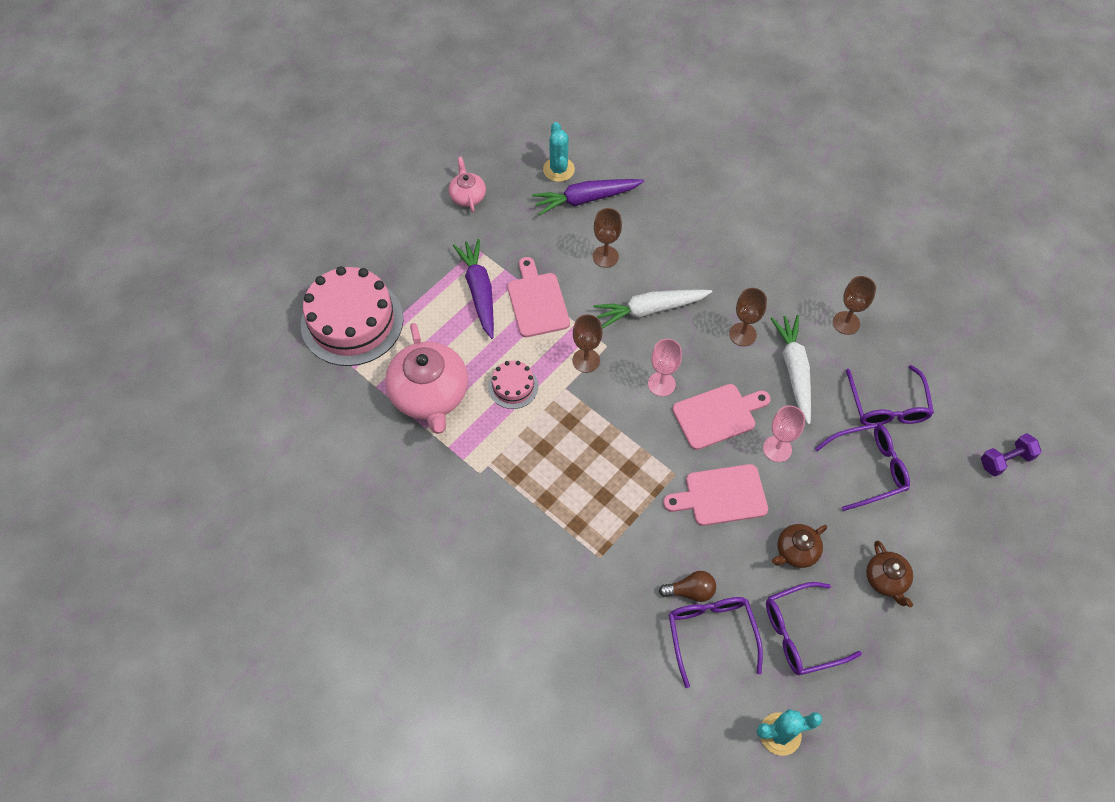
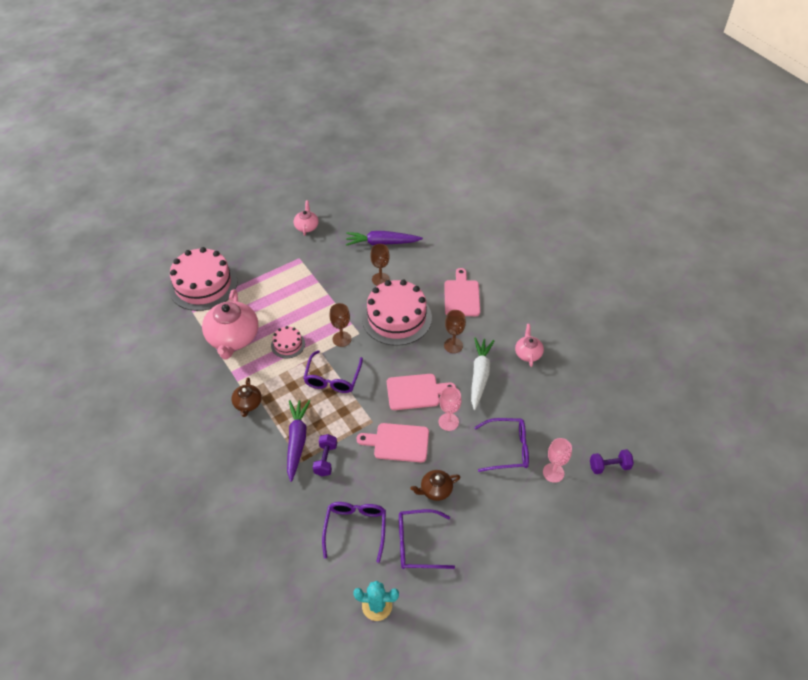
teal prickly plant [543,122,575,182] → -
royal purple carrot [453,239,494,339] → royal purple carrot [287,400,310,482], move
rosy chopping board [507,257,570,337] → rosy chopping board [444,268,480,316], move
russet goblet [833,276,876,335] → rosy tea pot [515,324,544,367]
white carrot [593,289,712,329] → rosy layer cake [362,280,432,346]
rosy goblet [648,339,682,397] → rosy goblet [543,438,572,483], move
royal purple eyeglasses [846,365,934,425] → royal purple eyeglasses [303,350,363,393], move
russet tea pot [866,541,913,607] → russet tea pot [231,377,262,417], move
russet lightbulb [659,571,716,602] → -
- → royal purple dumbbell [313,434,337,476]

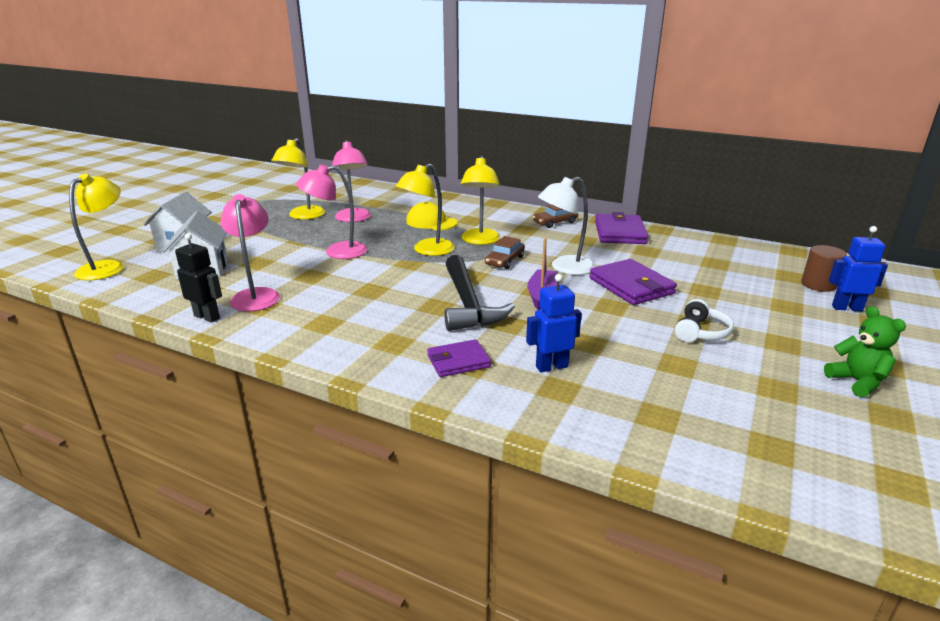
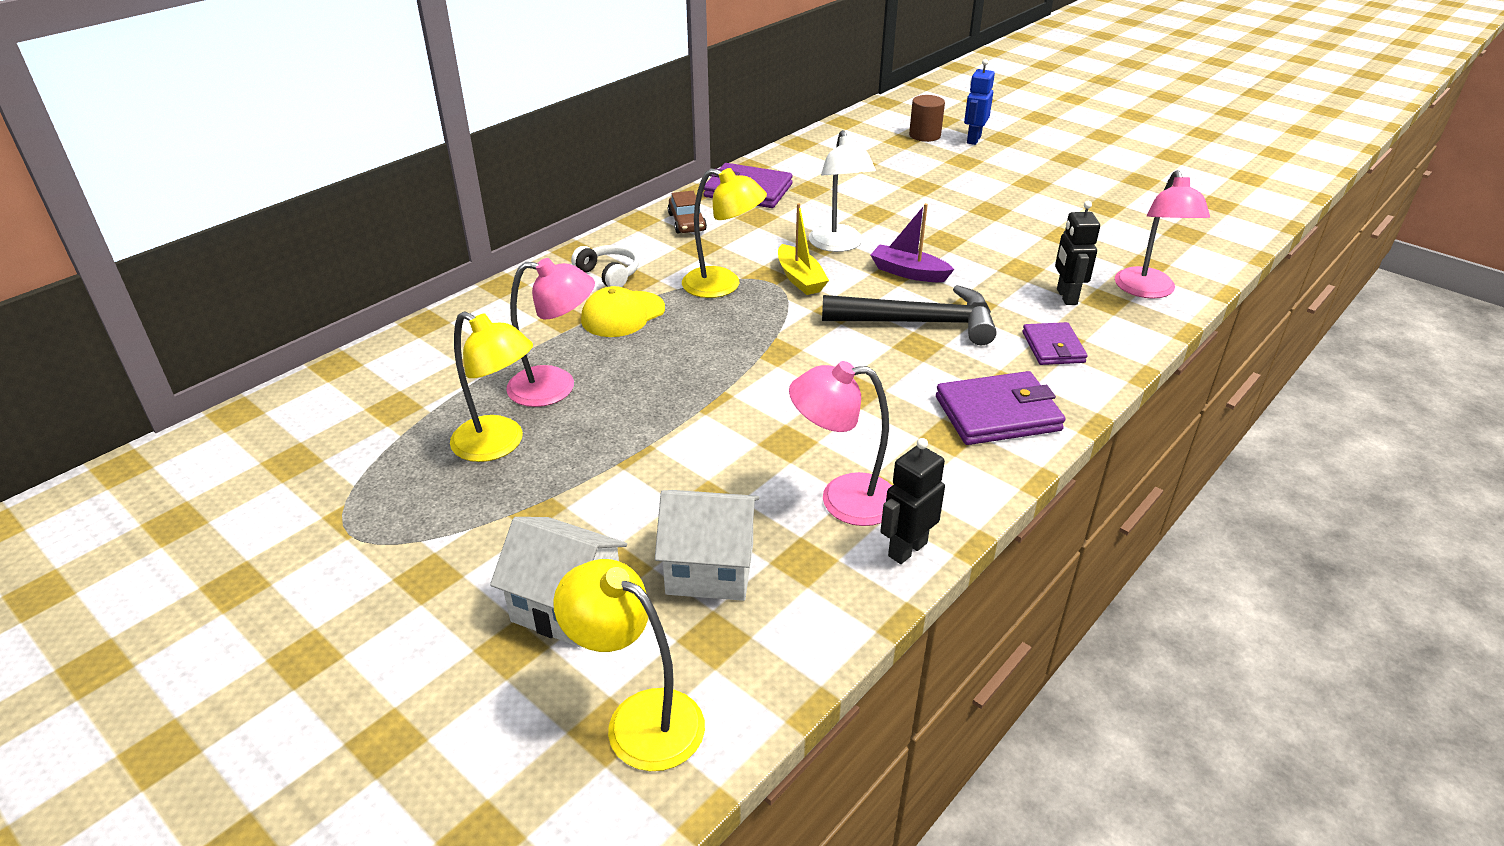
rosy desk lamp [296,164,367,259] → rosy desk lamp [1115,170,1210,299], move
yellow desk lamp [396,164,455,256] → -
russet toy car [485,236,525,269] → yellow boat [778,203,829,295]
royal purple wallet [589,259,677,305] → royal purple wallet [936,371,1066,445], move
royal blue robot figure [526,274,582,372] → ebony robot figure [1055,201,1100,305]
white over-ear headphones [675,299,734,342] → white over-ear headphones [571,245,639,287], move
emerald teddy [824,306,906,397] → -

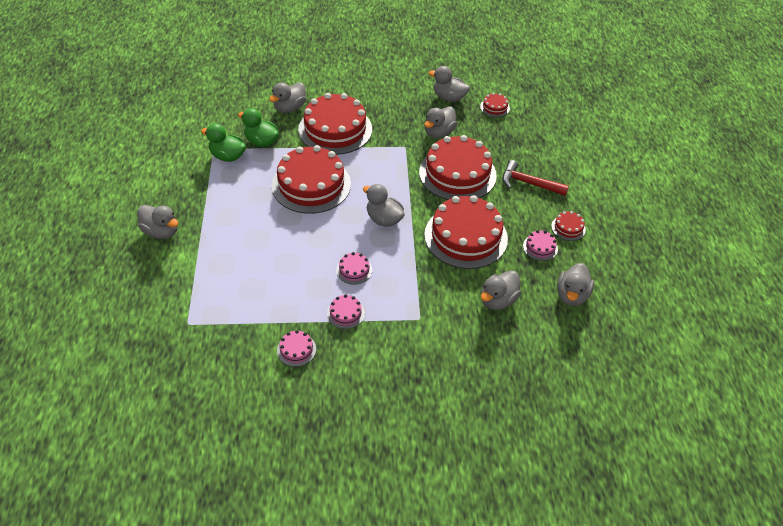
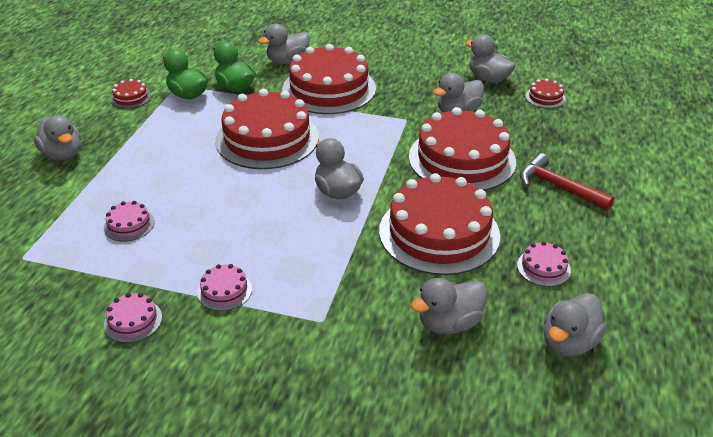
crimson layer cake [551,211,586,241] → crimson layer cake [111,79,151,109], move
rosy layer cake [336,252,372,285] → rosy layer cake [104,201,155,242], move

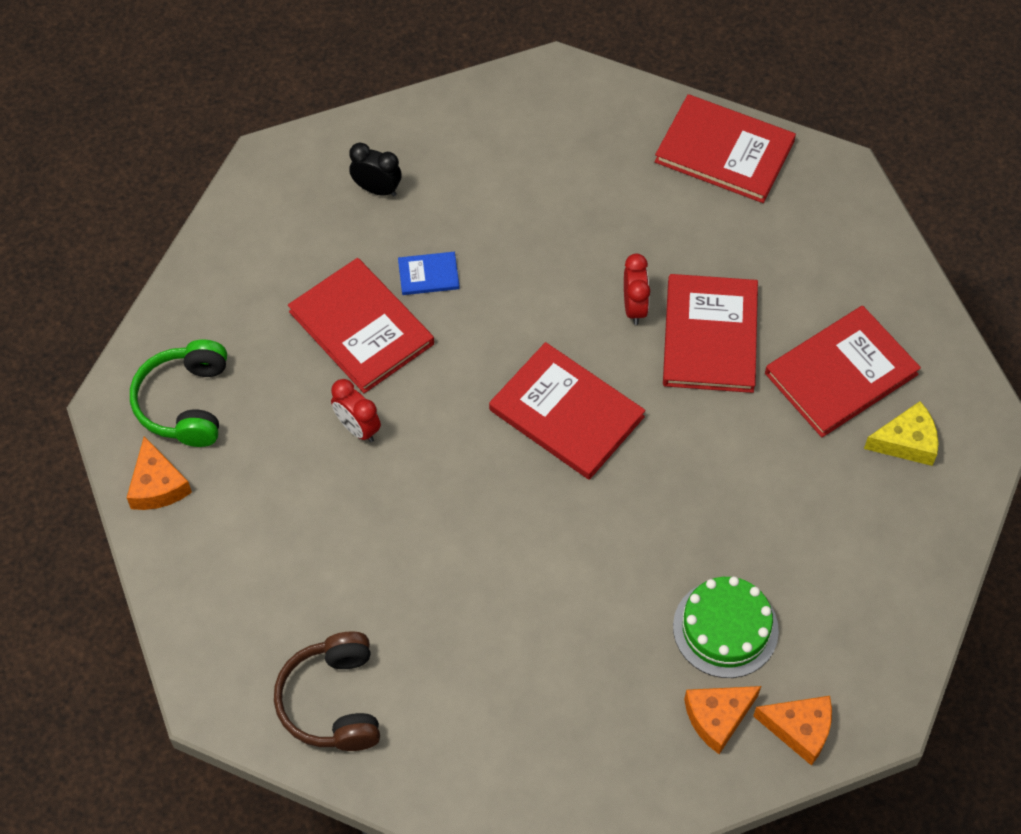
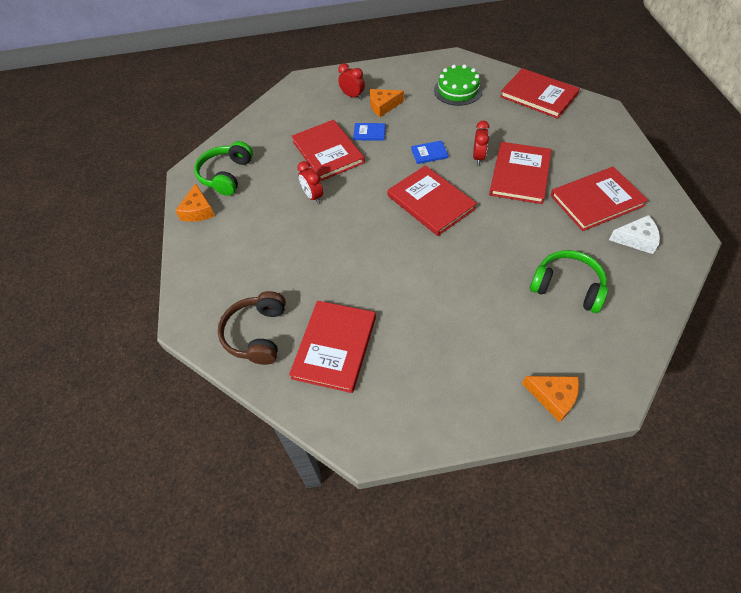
ebony alarm clock [349,143,402,197] → crimson alarm clock [338,63,365,99]
yellow cheese wedge [864,401,938,466] → white cheese wedge [609,215,660,254]
emerald layer cake [673,576,779,678] → emerald layer cake [434,65,483,106], move
orange-coloured cheese wedge [684,686,761,754] → orange-coloured cheese wedge [370,89,404,117], move
- → royal blue hardback [411,140,448,164]
- → emerald over-ear headphones [530,250,608,313]
- → crimson hardback [289,301,376,393]

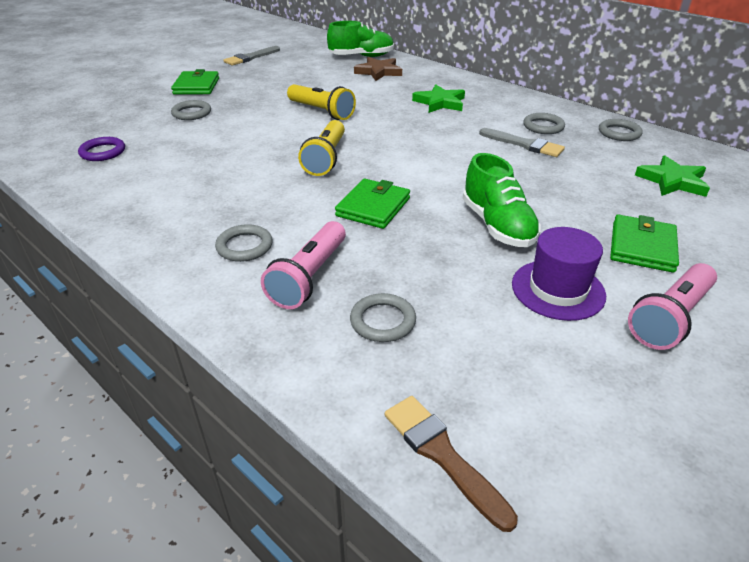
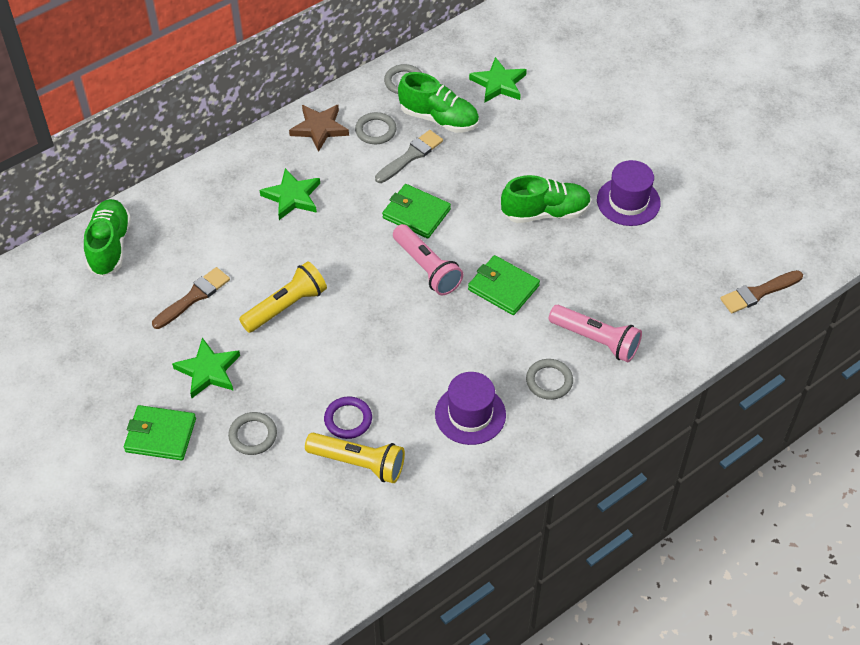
grey paintbrush [223,46,280,66] → -
russet star shape [354,57,402,81] → russet star shape [289,105,349,152], move
yellow torch [298,120,345,176] → yellow torch [305,433,405,483], move
royal purple hoop [78,137,125,161] → royal purple hoop [324,396,372,439], move
emerald wallet [610,214,679,273] → emerald wallet [382,184,451,238], move
rosy torch [628,263,717,350] → rosy torch [393,224,463,295], move
grey hoop [350,293,416,342] → -
- → emerald lace-up shoe [398,72,479,133]
- → russet paintbrush [152,267,230,329]
- → emerald star shape [172,338,240,398]
- → royal purple top hat [435,372,506,445]

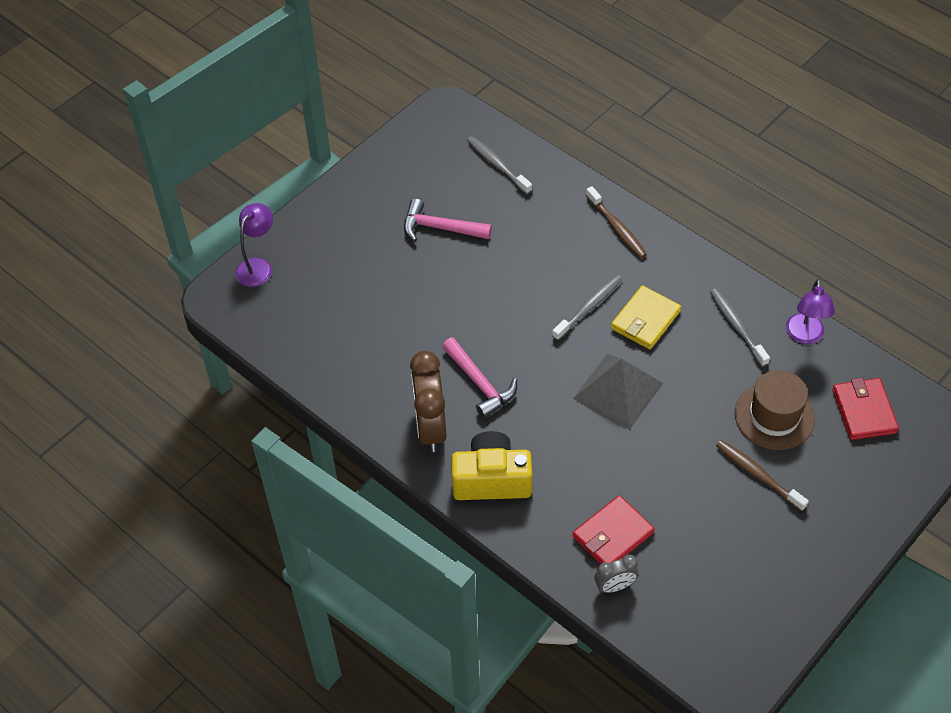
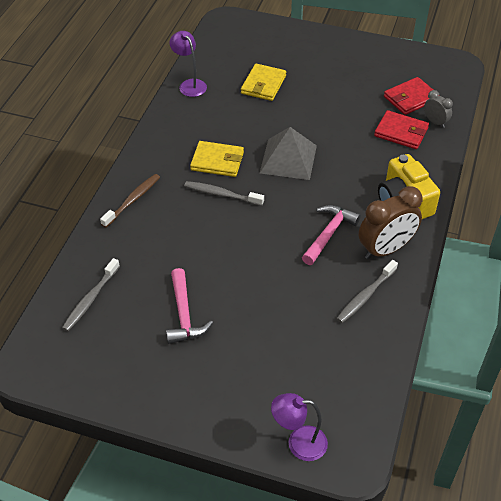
royal purple desk lamp [786,279,835,344] → royal purple desk lamp [170,31,207,97], 105 degrees counterclockwise
grey dental brush [710,288,770,367] → grey dental brush [336,260,398,323], move
russet top hat [735,370,815,450] → yellow wallet [241,64,286,101]
crimson wallet [832,378,899,440] → crimson wallet [384,77,439,115], move
russet dental brush [716,440,809,512] → -

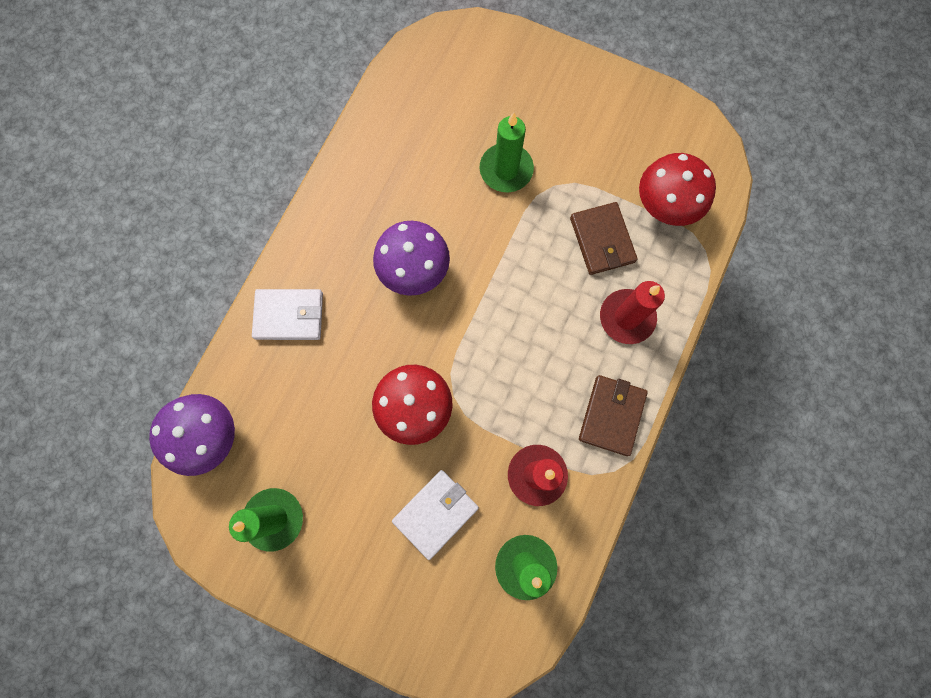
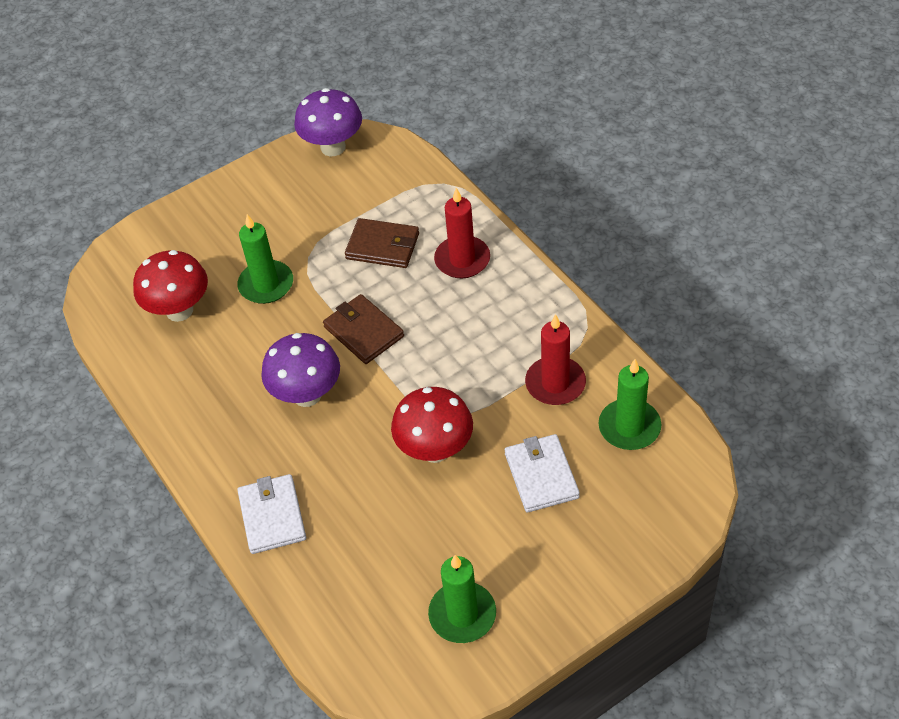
crimson fungus [639,153,716,226] → crimson fungus [133,250,208,322], move
white wallet [252,289,323,340] → white wallet [237,474,306,554], 45 degrees counterclockwise
russet wallet [579,375,648,456] → russet wallet [323,294,404,364], move
royal purple fungus [149,394,235,476] → royal purple fungus [294,88,362,156], move

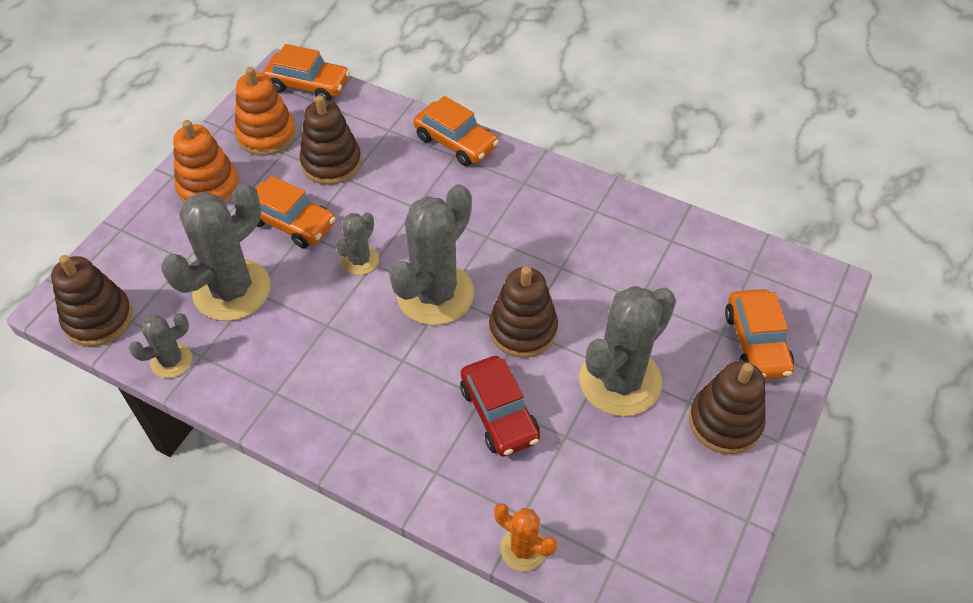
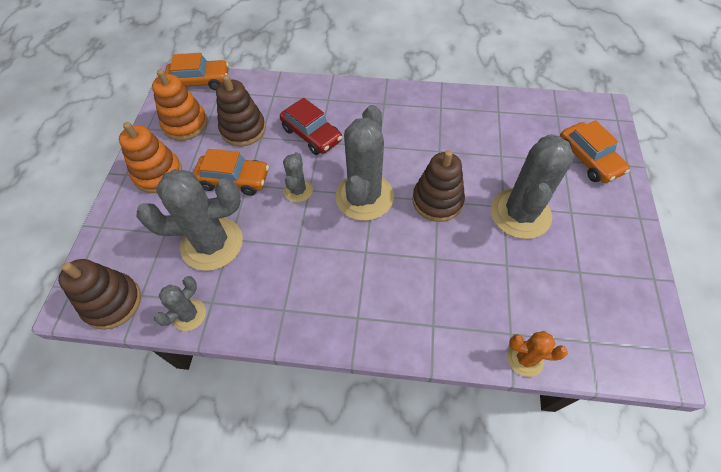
orange-coloured toy car [413,96,499,166] → -
grey prickly plant [161,183,271,321] → grey prickly plant [136,169,243,271], 60 degrees clockwise
crimson toy car [460,356,540,457] → crimson toy car [280,98,342,155], move
russet ring stacker [689,361,765,454] → -

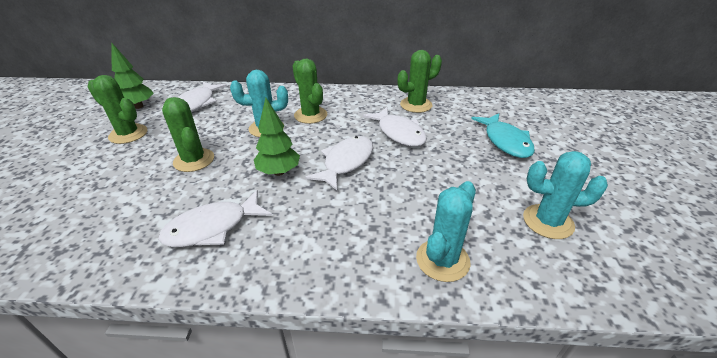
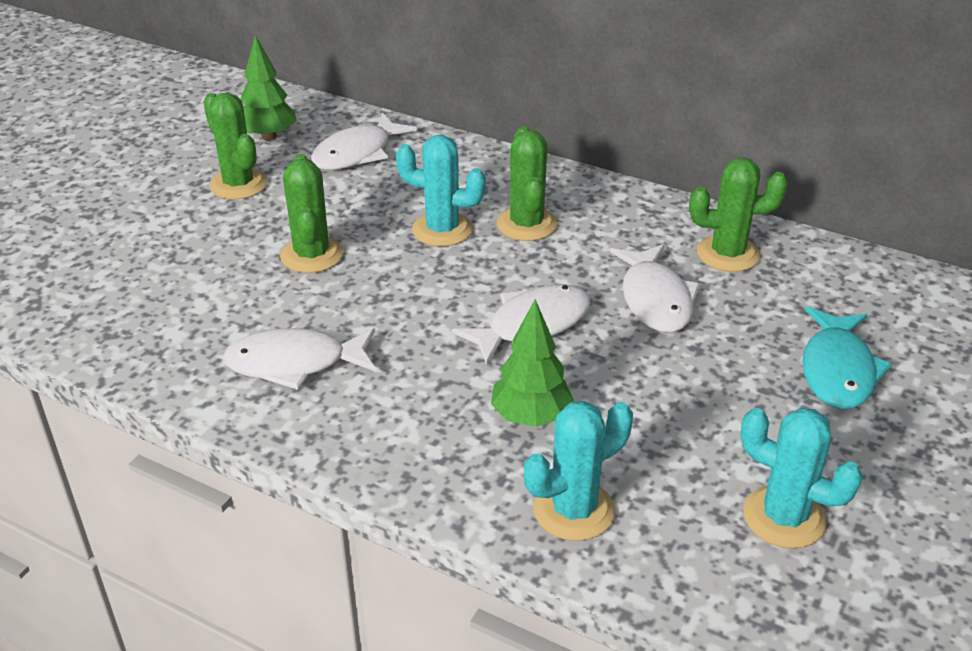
emerald fir tree [254,98,300,176] → emerald fir tree [491,299,574,427], move

